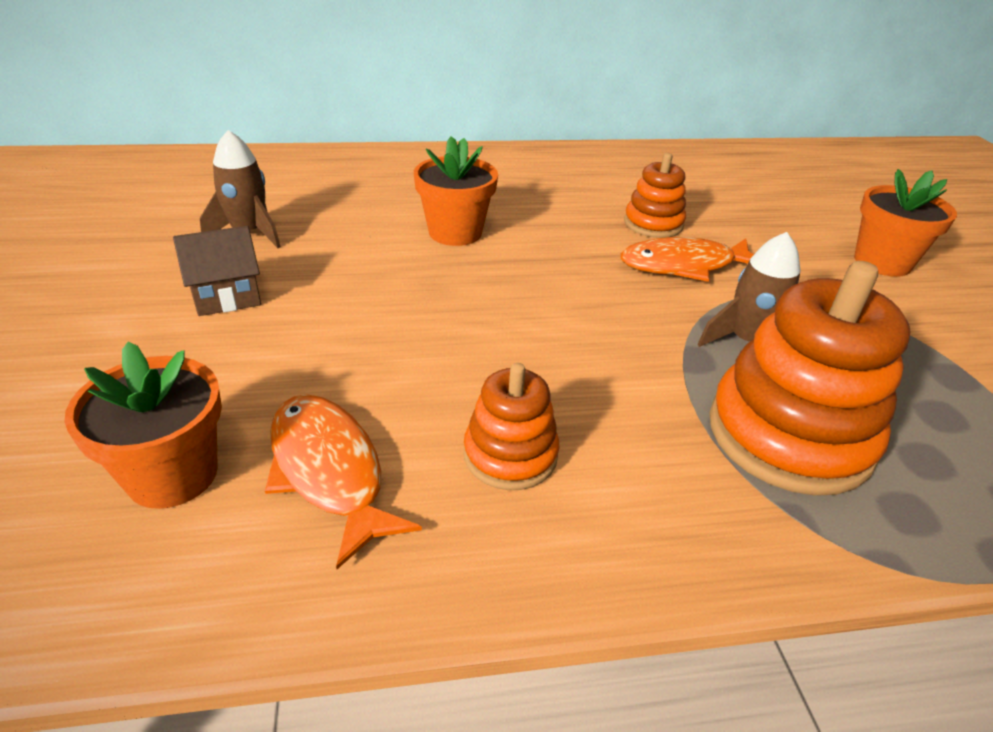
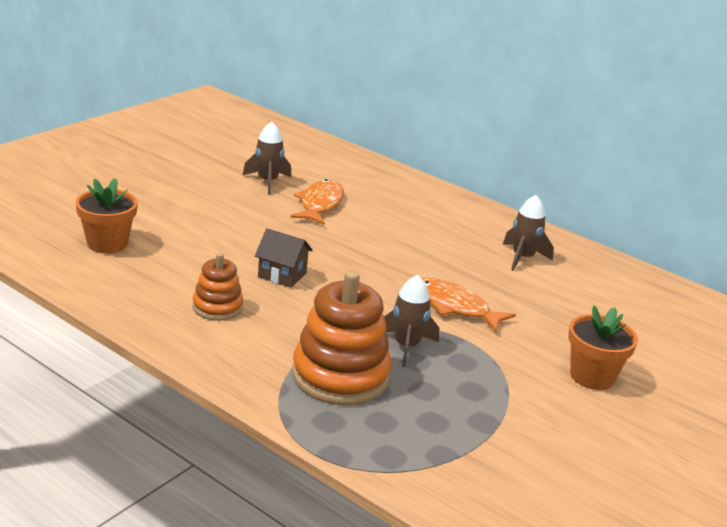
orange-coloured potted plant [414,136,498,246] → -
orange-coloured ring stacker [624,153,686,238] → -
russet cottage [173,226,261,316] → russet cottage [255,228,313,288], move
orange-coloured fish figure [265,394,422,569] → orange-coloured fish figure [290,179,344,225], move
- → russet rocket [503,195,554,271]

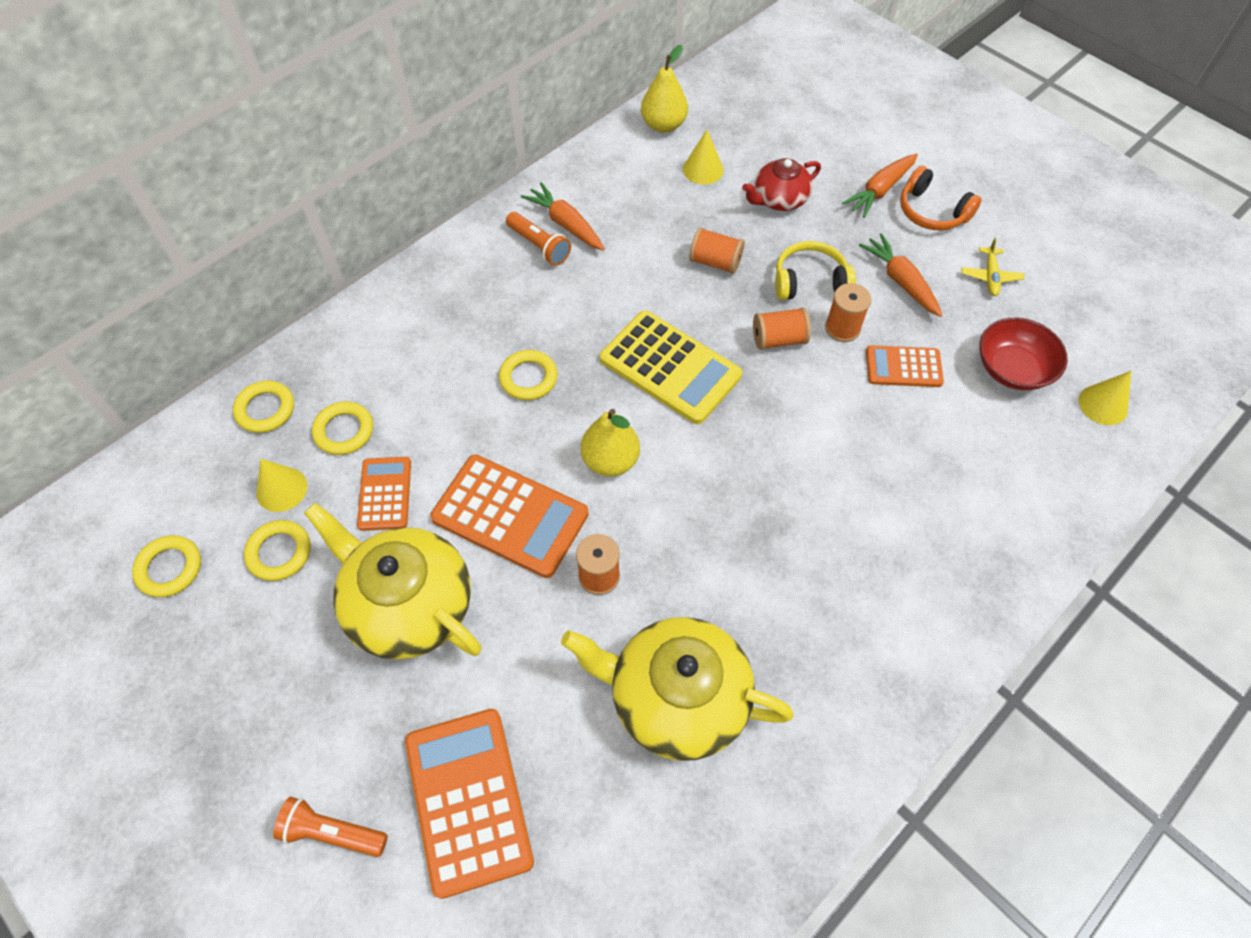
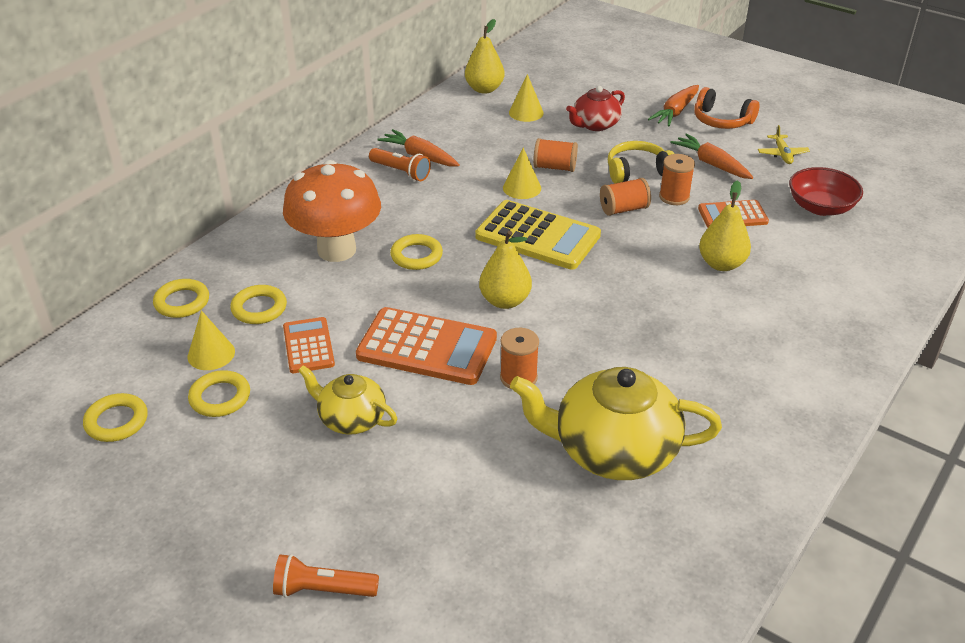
yellow solid cone [1079,371,1131,425] → yellow solid cone [503,148,541,199], move
yellow tea pot [304,503,482,660] → yellow tea pot [298,365,397,435], x0.56
orange-coloured adding machine [405,709,534,899] → -
- → orange-coloured fungus [283,160,381,262]
- → yellow toy pear [699,180,751,271]

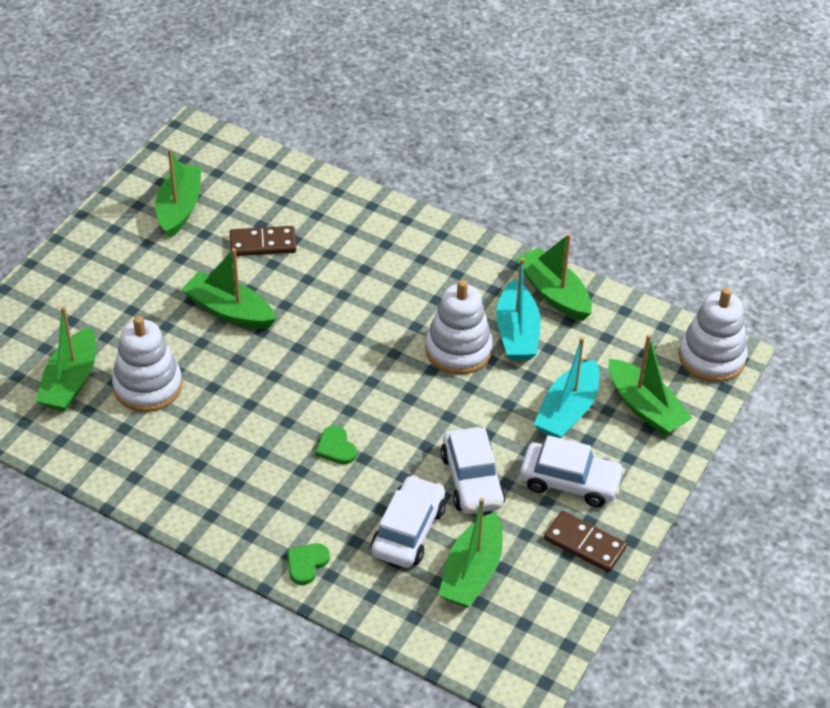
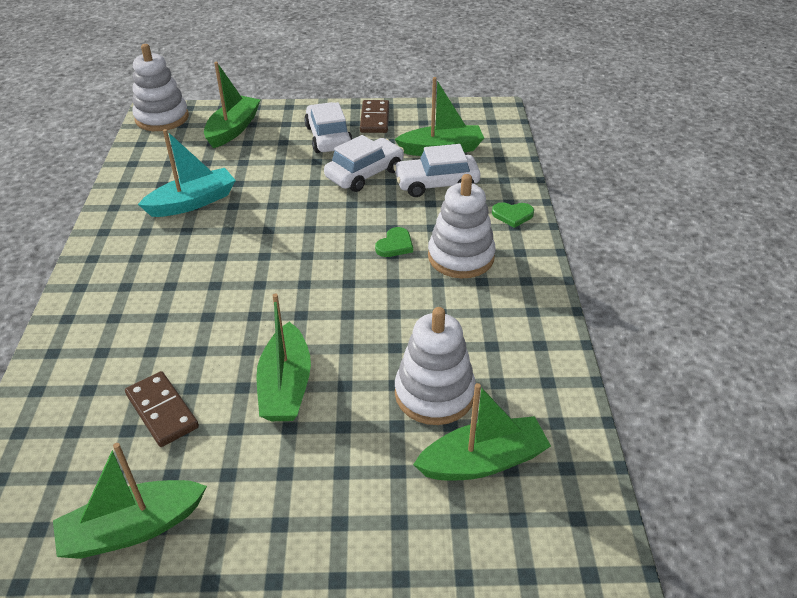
emerald boat [516,233,592,321] → -
white ring stacker [425,280,493,375] → white ring stacker [428,174,496,278], move
teal boat [534,337,600,438] → -

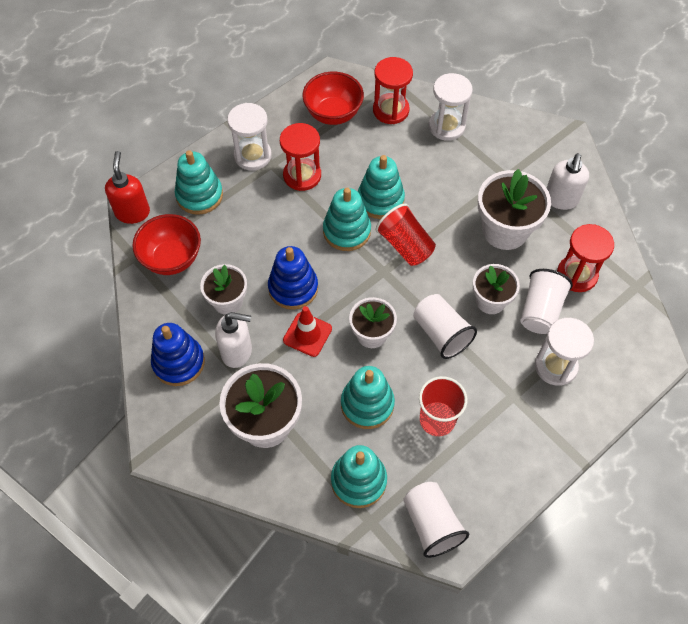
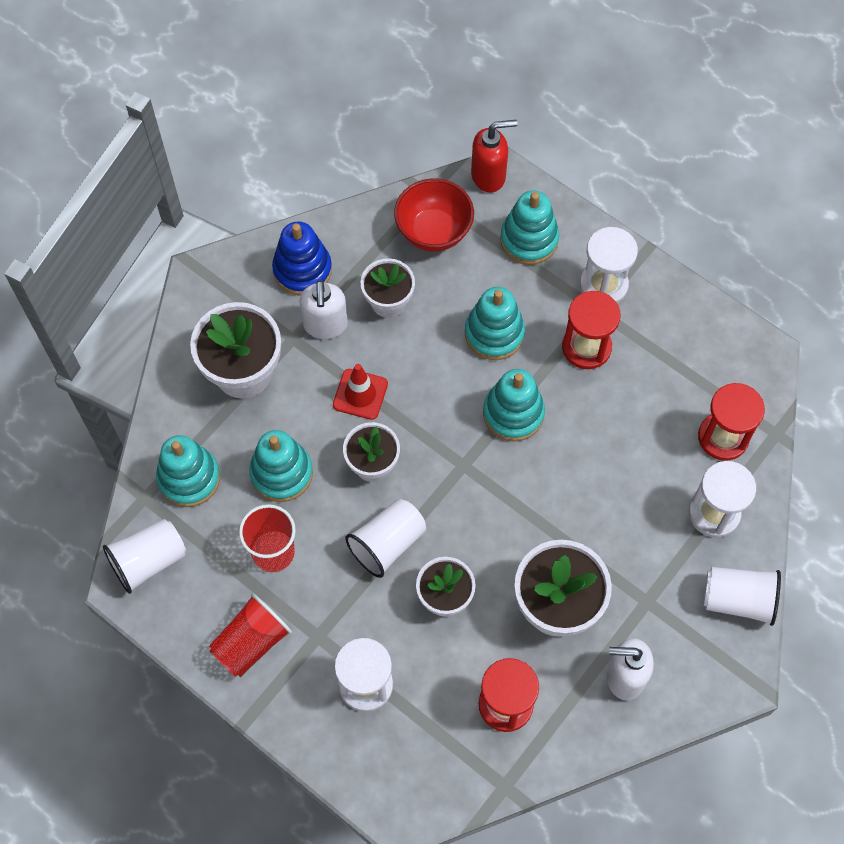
crimson deep dish [302,72,364,125] → -
teal ring stacker [358,155,405,219] → teal ring stacker [465,287,525,360], move
crimson tumbler [376,204,436,266] → crimson tumbler [209,593,292,677], move
royal blue ring stacker [268,246,318,310] → -
white tumbler [520,269,573,334] → white tumbler [703,567,781,626], move

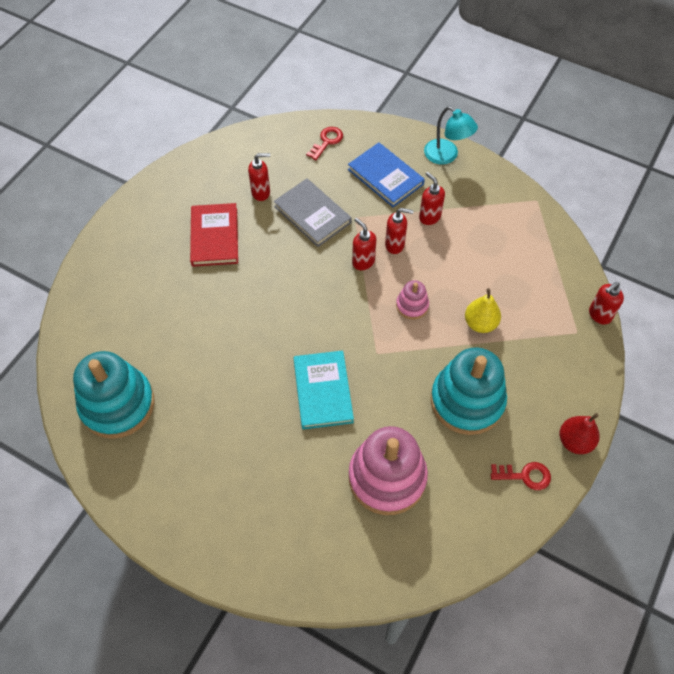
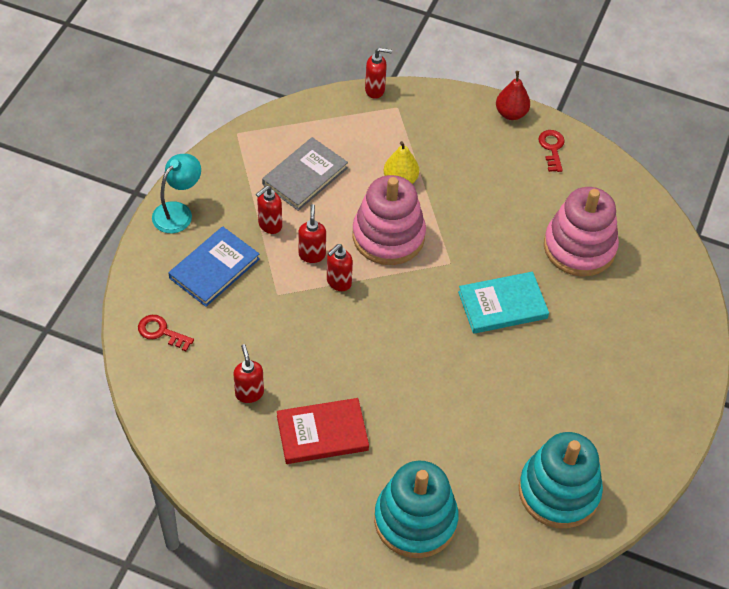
grey hardback [274,179,352,247] → grey hardback [262,137,348,211], move
rosy ring stacker [396,280,429,320] → rosy ring stacker [352,175,426,265], x2.12
crimson pump bottle [589,282,624,324] → crimson pump bottle [365,48,392,99], 45 degrees counterclockwise
teal ring stacker [430,348,507,435] → teal ring stacker [374,460,459,558], move

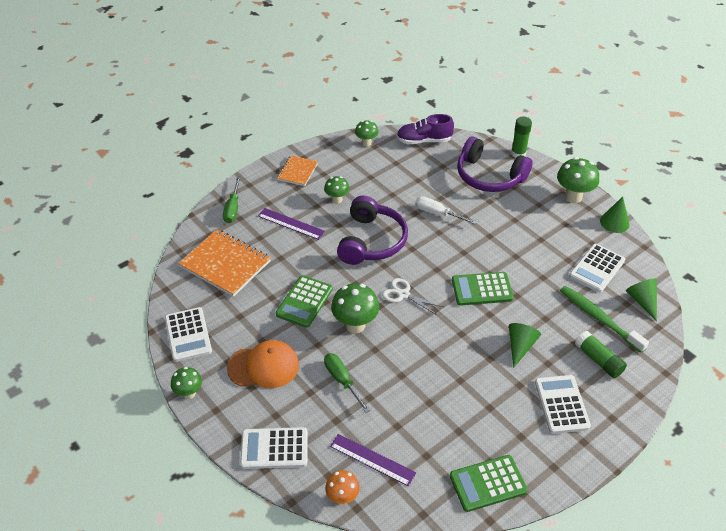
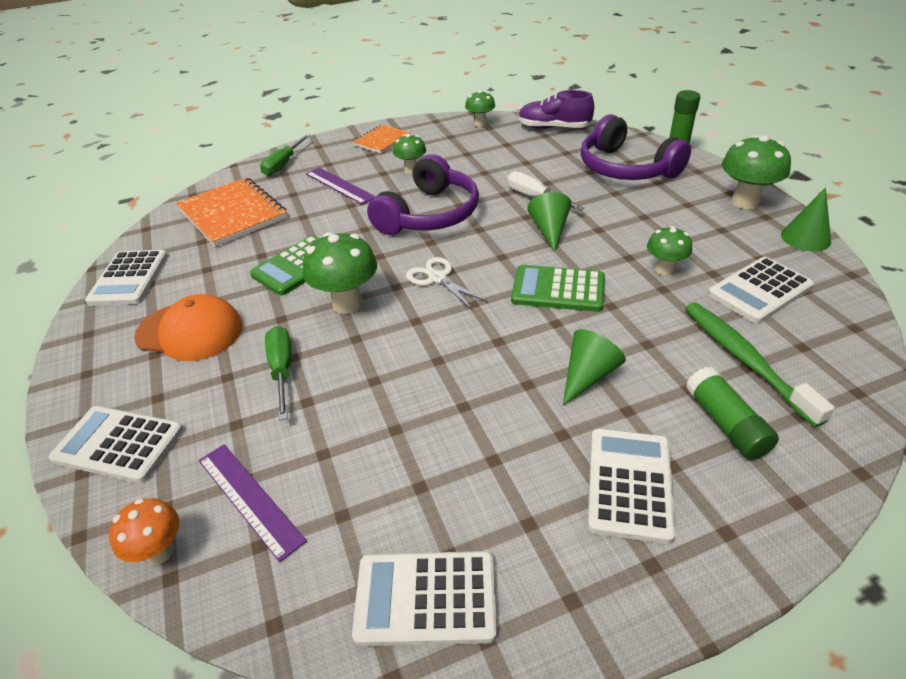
emerald solid cone [626,278,657,321] → emerald solid cone [527,192,572,252], move
emerald fungus [171,367,202,399] → emerald fungus [647,226,692,275], move
emerald adding machine [450,455,528,512] → white adding machine [352,551,497,646]

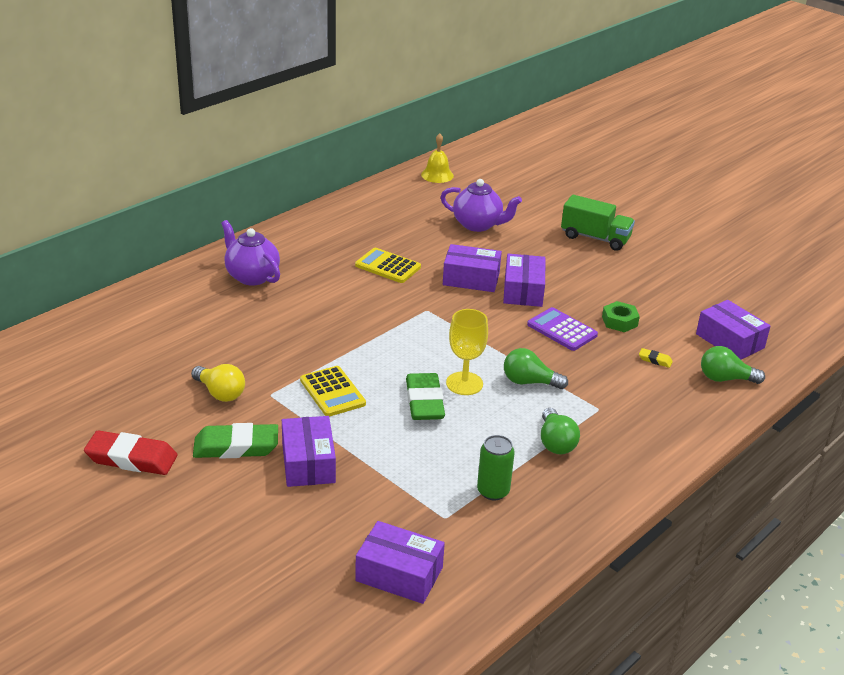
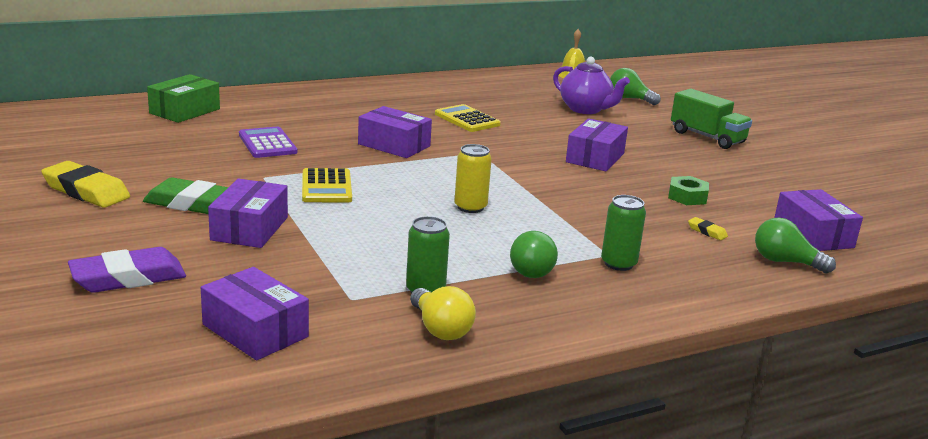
royal purple tea pot [221,220,280,286] → -
royal purple parcel [443,244,502,292] → royal purple parcel [358,106,432,158], move
royal purple adding machine [527,307,598,351] → royal purple adding machine [239,126,297,158], move
yellow goblet [446,309,488,395] → yellow tin [454,144,492,213]
emerald lightbulb [504,348,568,389] → emerald lightbulb [610,68,661,105], move
yellow lightbulb [191,364,245,402] → yellow lightbulb [410,286,476,340], move
emerald pencil eraser [406,373,445,420] → -
crimson pencil eraser [84,430,177,475] → yellow pencil eraser [41,161,130,208]
- → emerald parcel [147,74,220,123]
- → emerald tin [601,195,646,271]
- → royal purple pencil eraser [68,247,186,293]

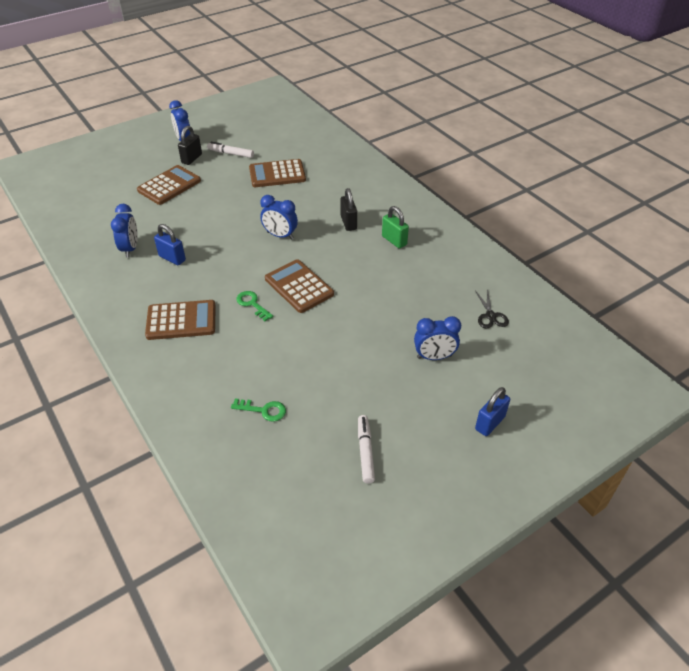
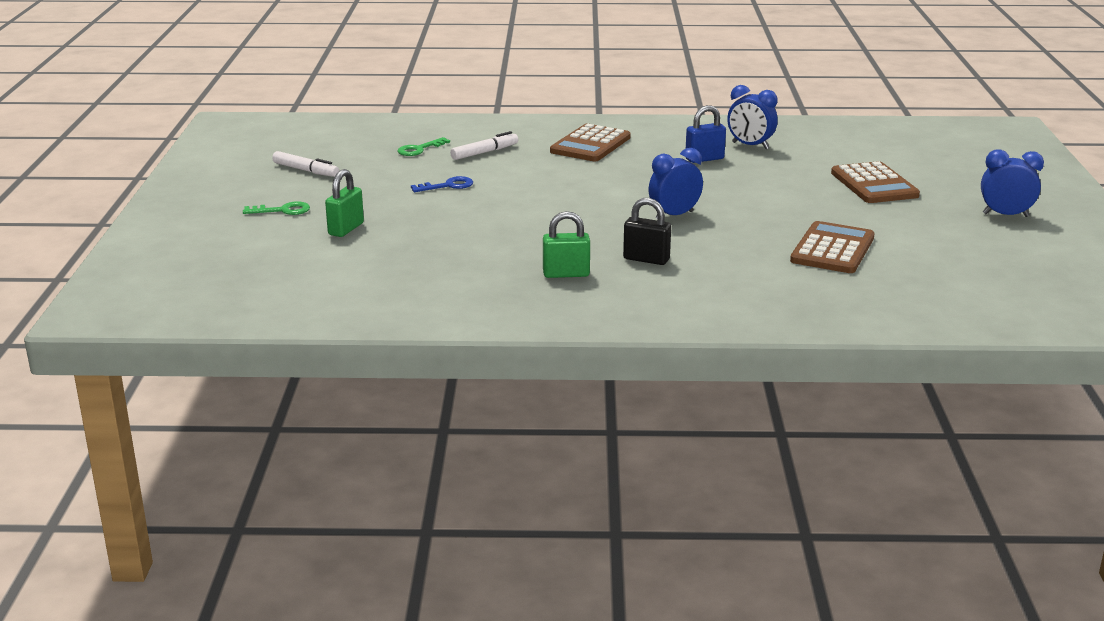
ebony small lock [178,126,202,165] → -
white felt pen [207,142,254,158] → white felt pen [450,131,518,160], move
russet adding machine [265,259,334,313] → -
ebony pair of scissors [475,288,509,328] → -
emerald key [237,291,273,321] → emerald key [243,201,310,215], move
royal blue alarm clock [414,316,461,360] → emerald small lock [325,169,364,237]
royal blue small lock [475,387,510,436] → -
- → royal blue key [411,176,473,192]

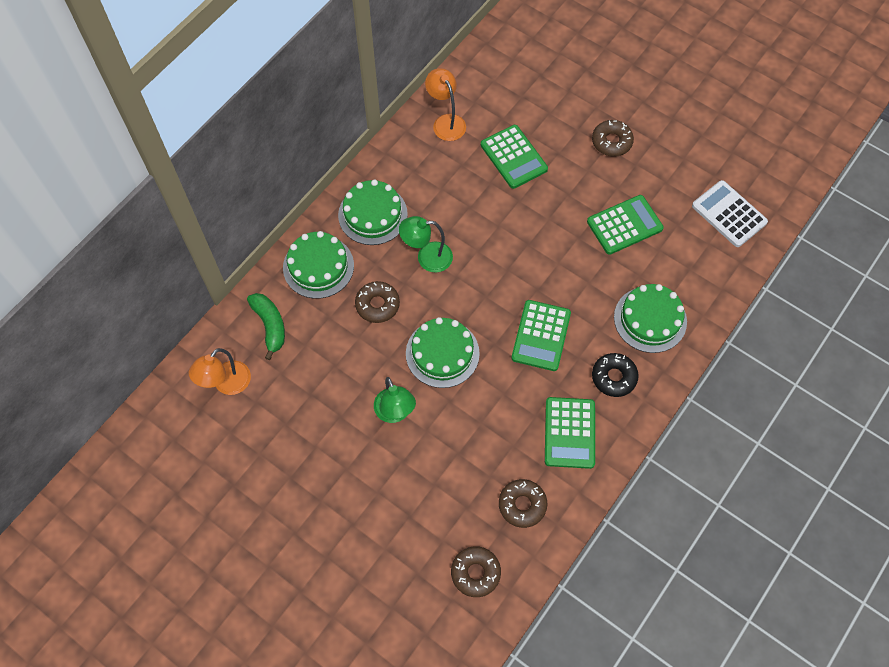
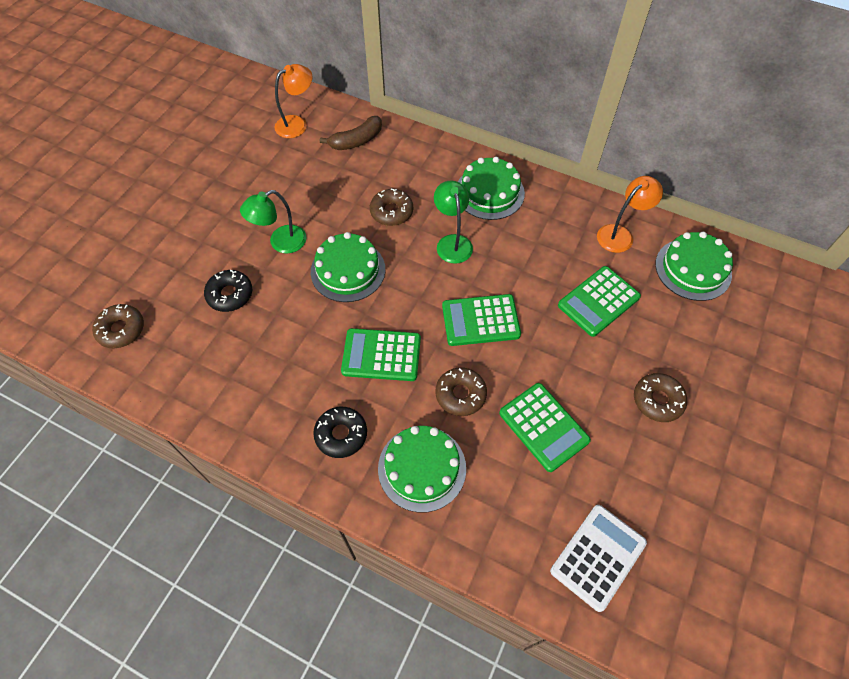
emerald layer cake [283,231,354,299] → emerald layer cake [655,232,733,301], move
emerald banana fruit [247,293,285,360] → russet banana fruit [320,116,382,150]
orange-coloured desk lamp [189,348,251,395] → orange-coloured desk lamp [275,64,312,138], 120 degrees clockwise
emerald adding machine [545,397,595,469] → emerald adding machine [442,294,521,346], move
russet donut [499,479,547,528] → russet donut [436,367,487,416], move
- → ebony donut [204,270,252,312]

